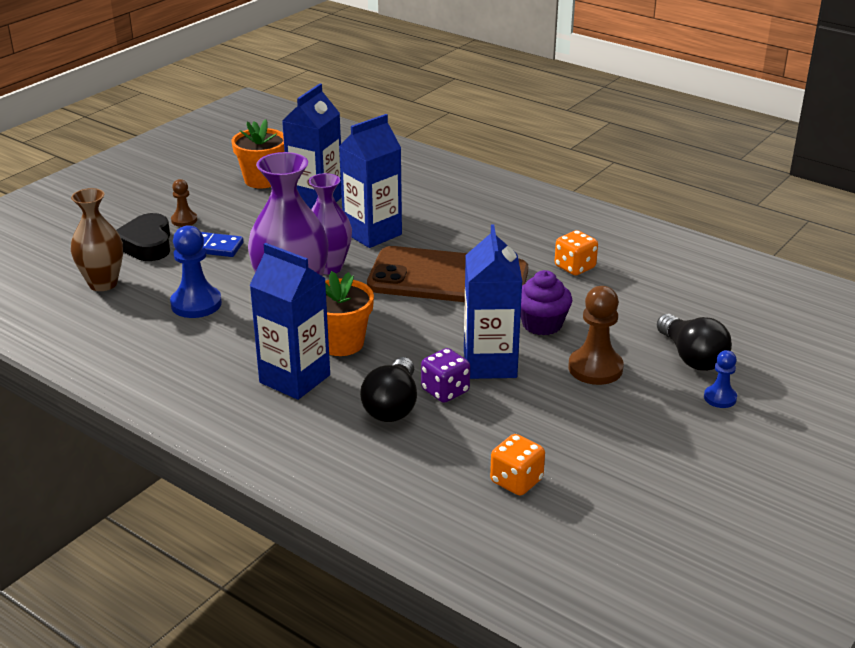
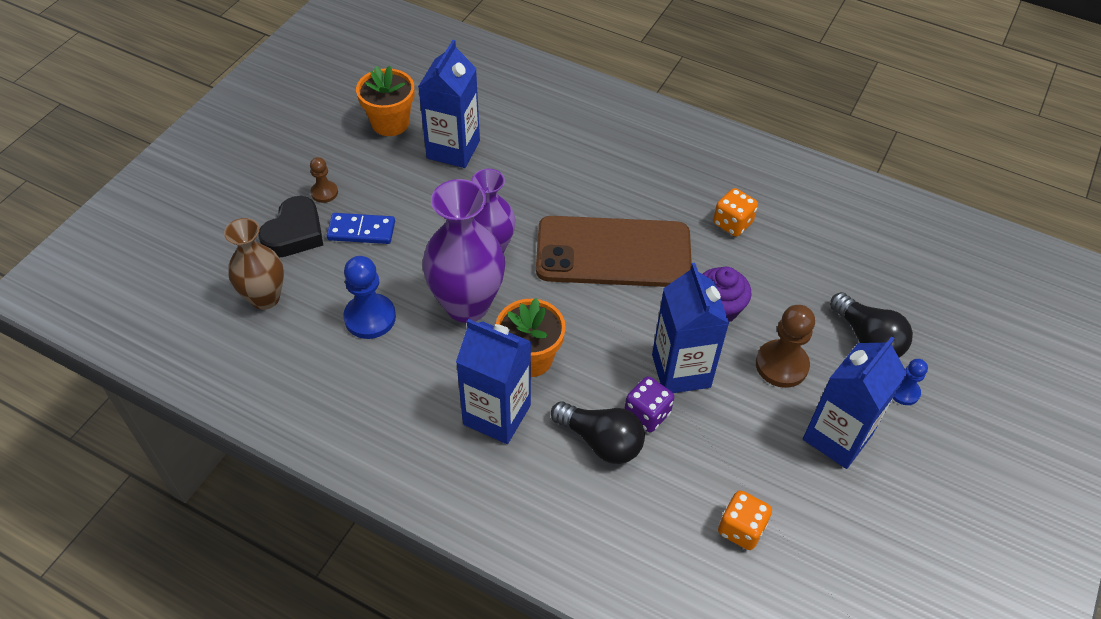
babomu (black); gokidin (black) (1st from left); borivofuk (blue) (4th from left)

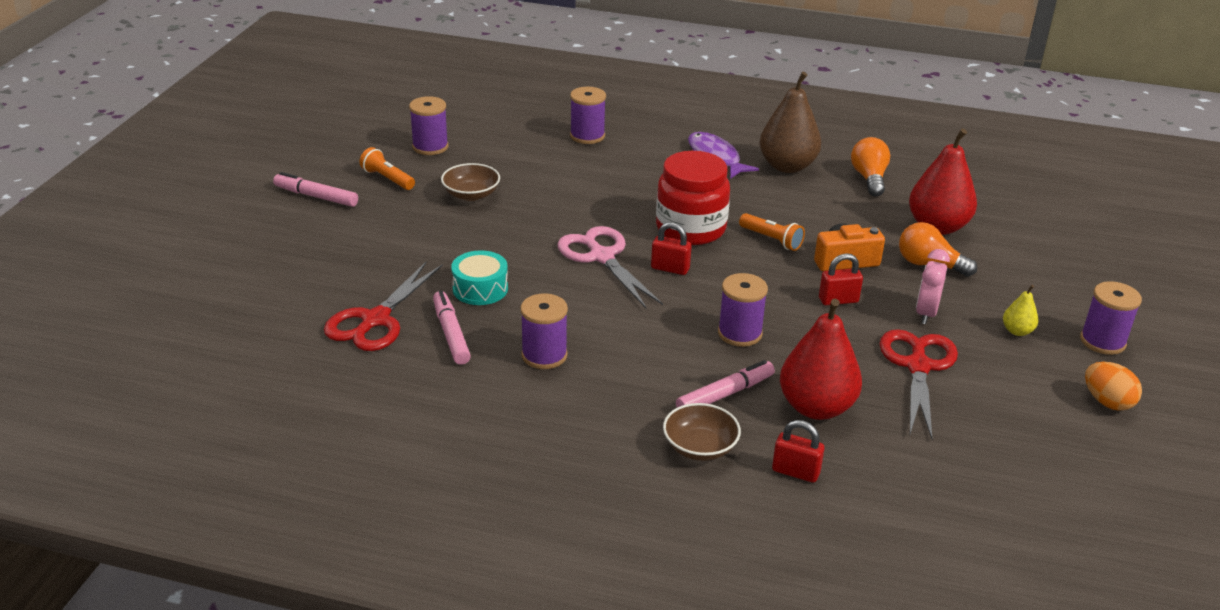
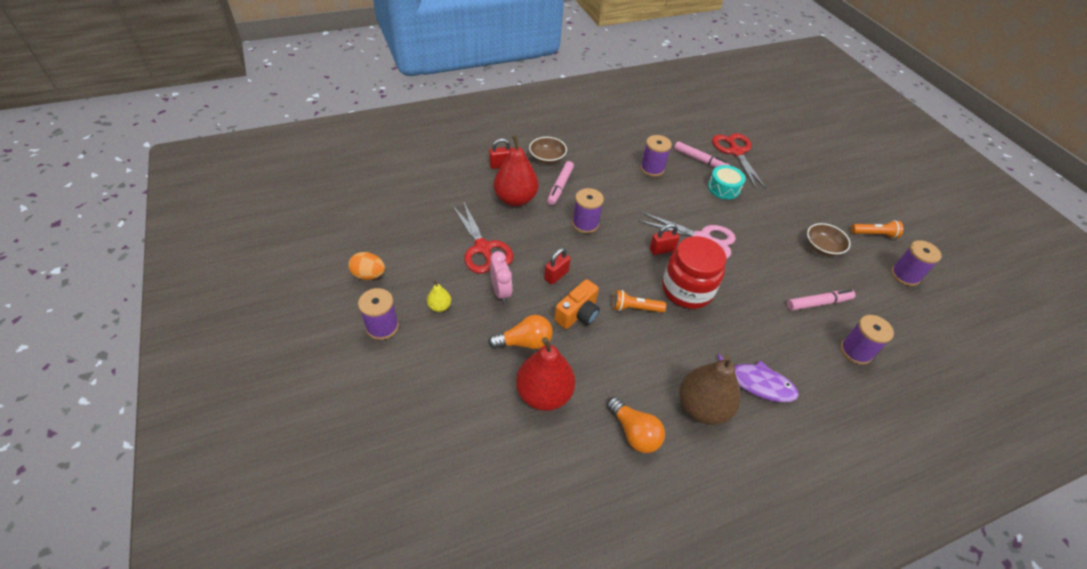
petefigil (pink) (3rd from left)

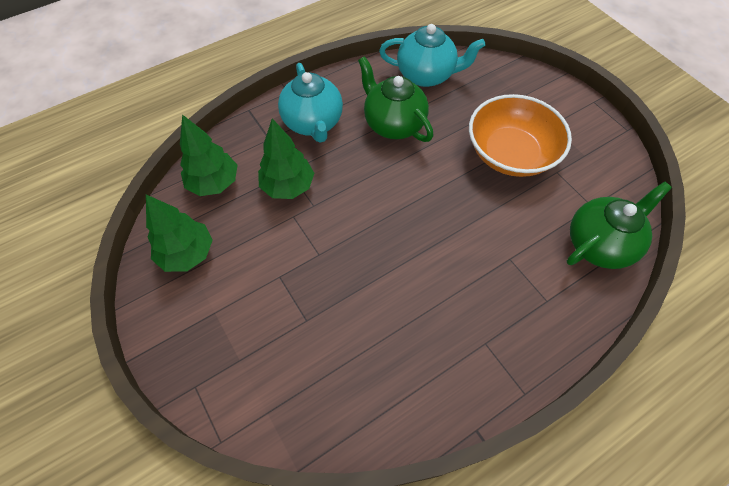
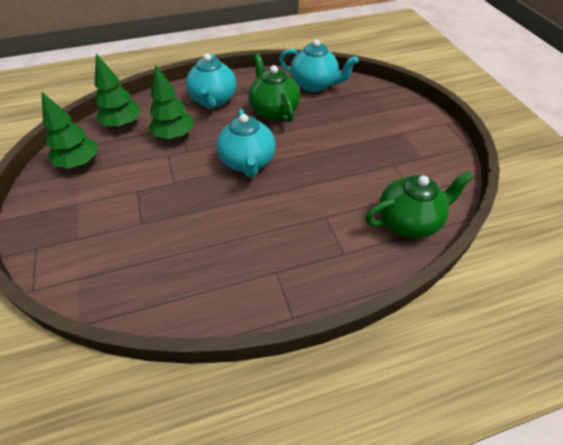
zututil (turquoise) (2nd from left); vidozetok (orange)

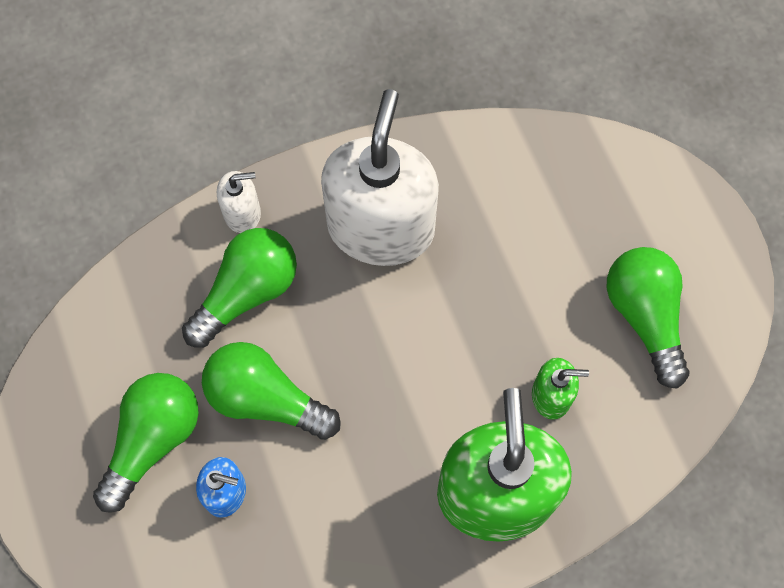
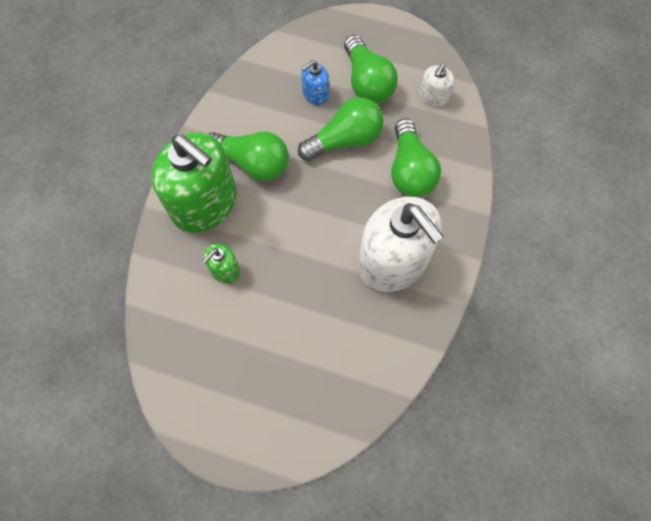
gokidin (green) (1st from left); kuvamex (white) (2nd from left)

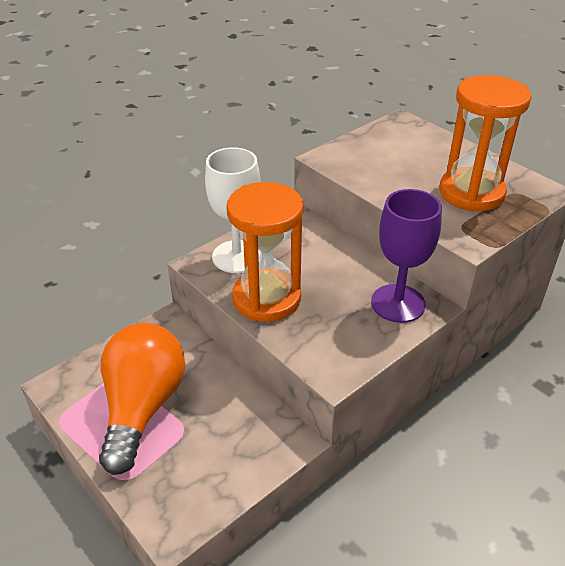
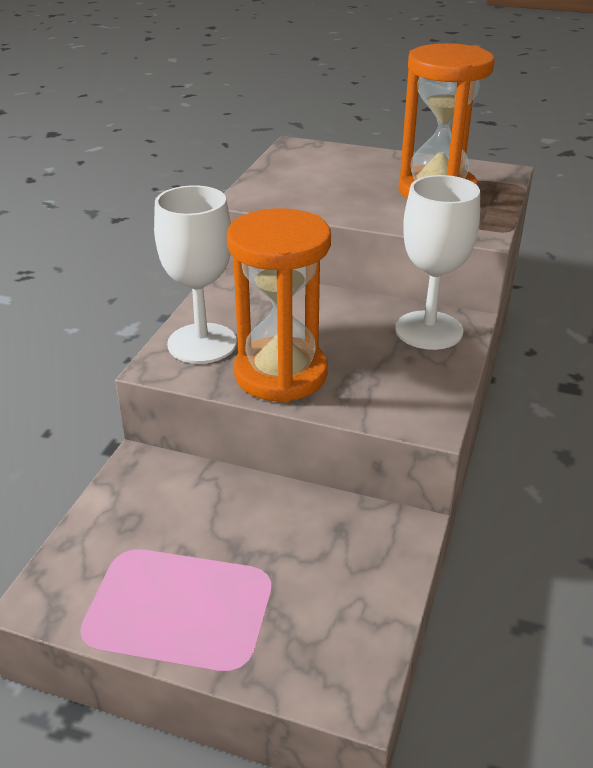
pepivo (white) (2nd from left); gokidin (orange)

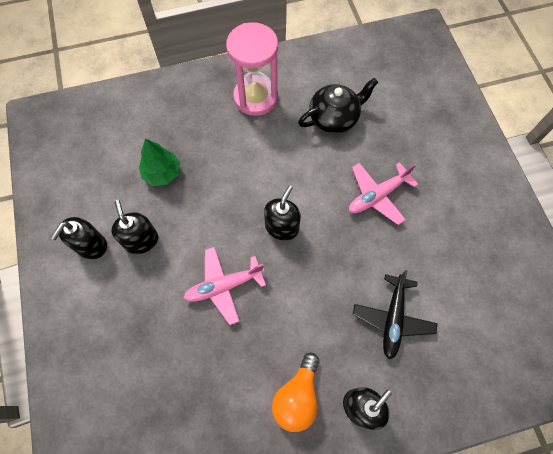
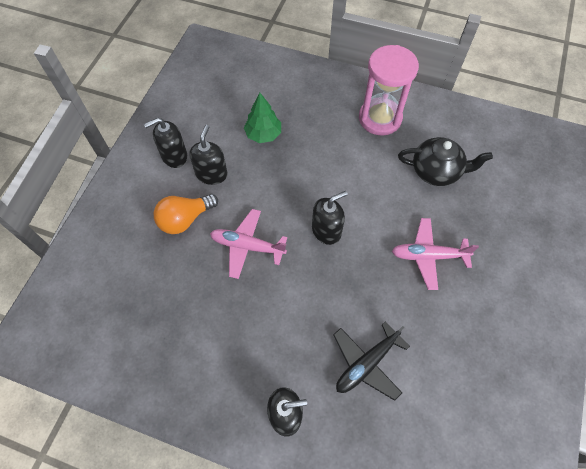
gokidin (orange)

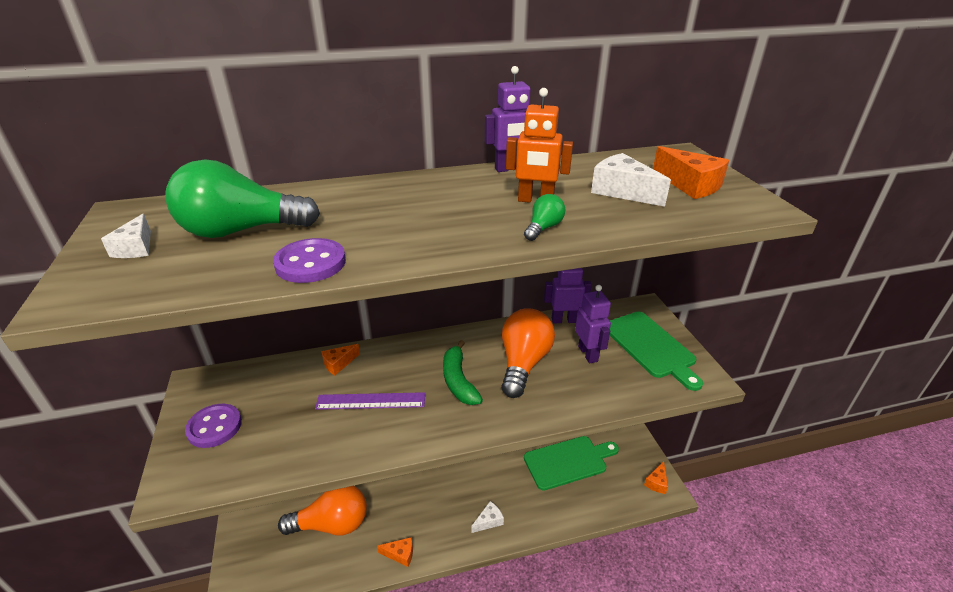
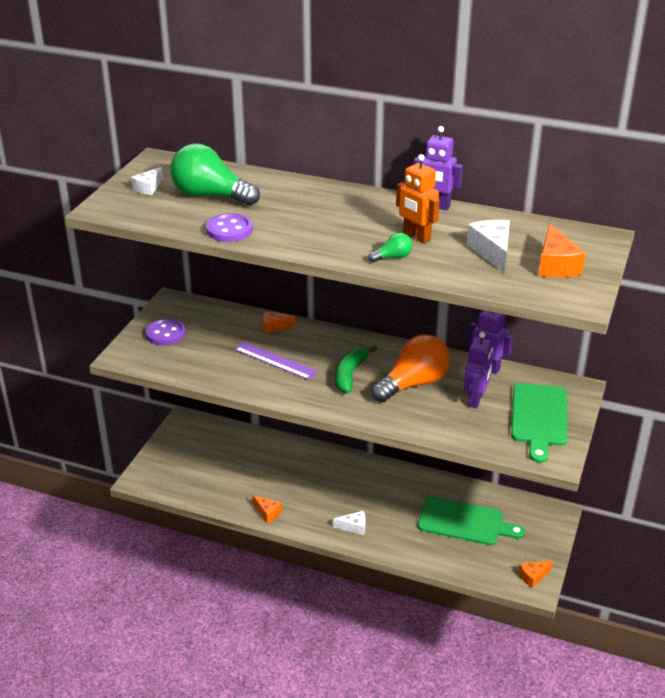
gokidin (orange) (1st from left in the first image)

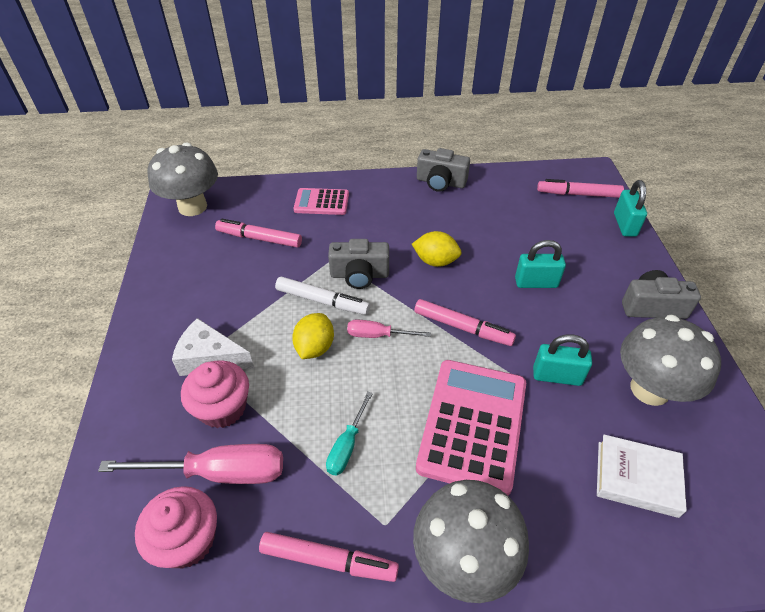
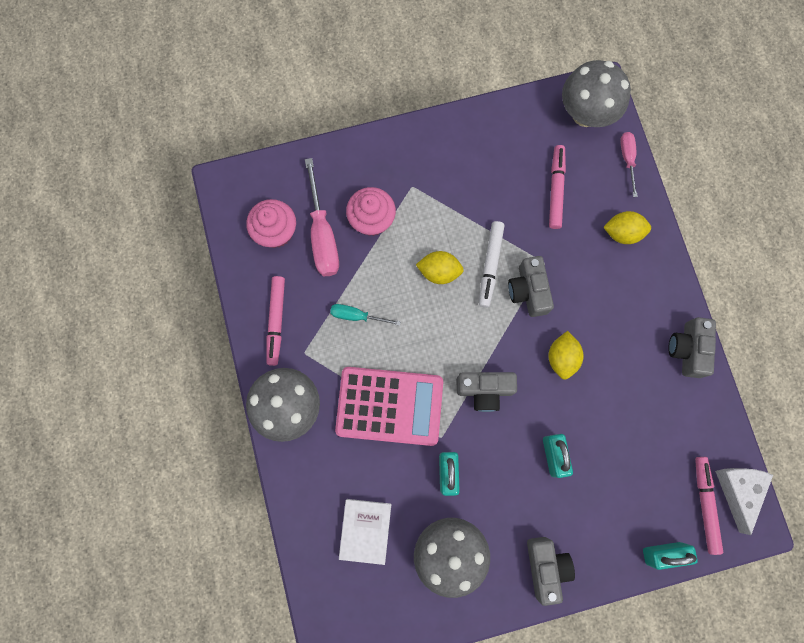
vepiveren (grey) (1st from left); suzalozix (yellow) (3rd from left); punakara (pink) (2nd from left); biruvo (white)

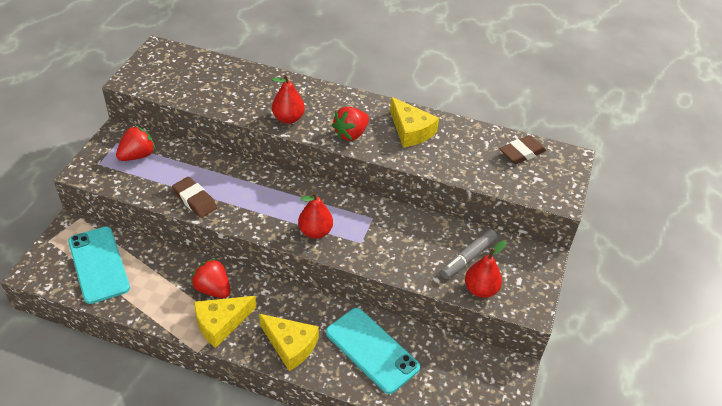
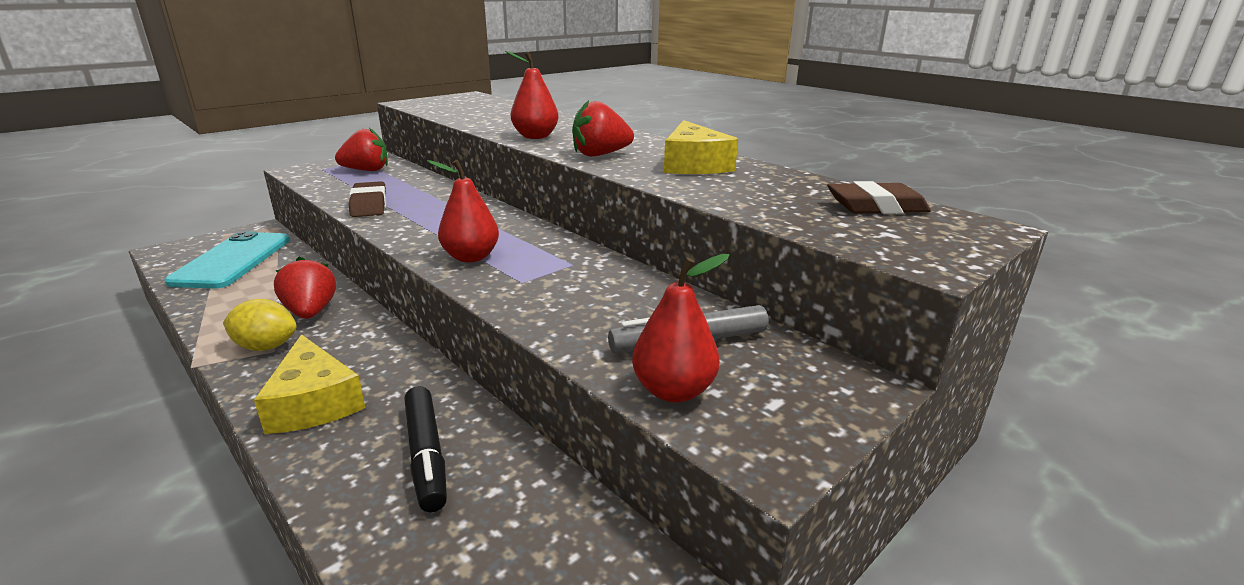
suzalozix (yellow); petefigil (black)

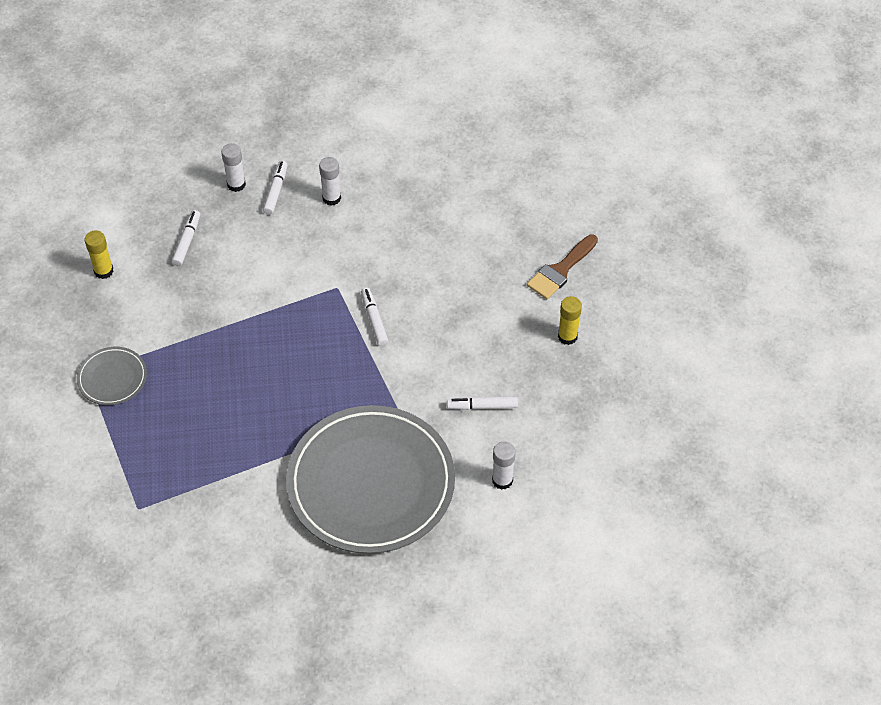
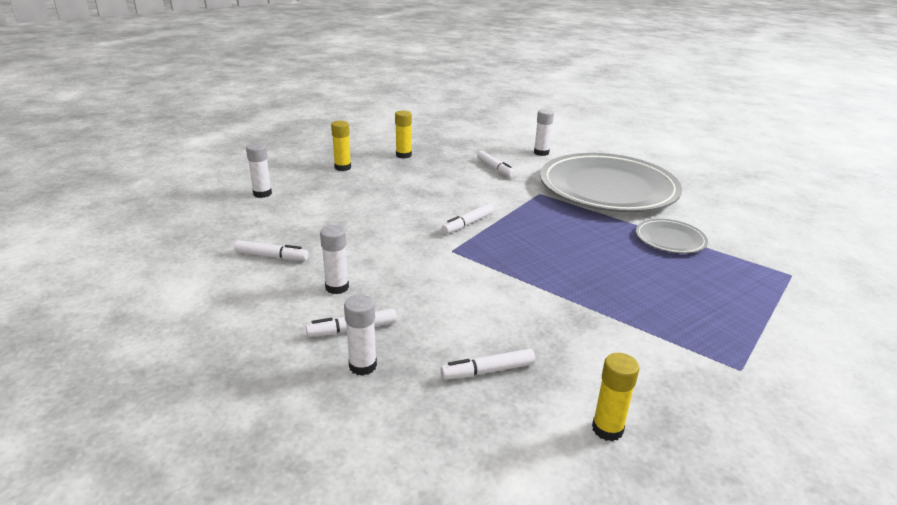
petefigil (white) (1st from left); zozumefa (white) (1st from left); zozumefa (yellow) (1st from left); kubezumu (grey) (2nd from left)

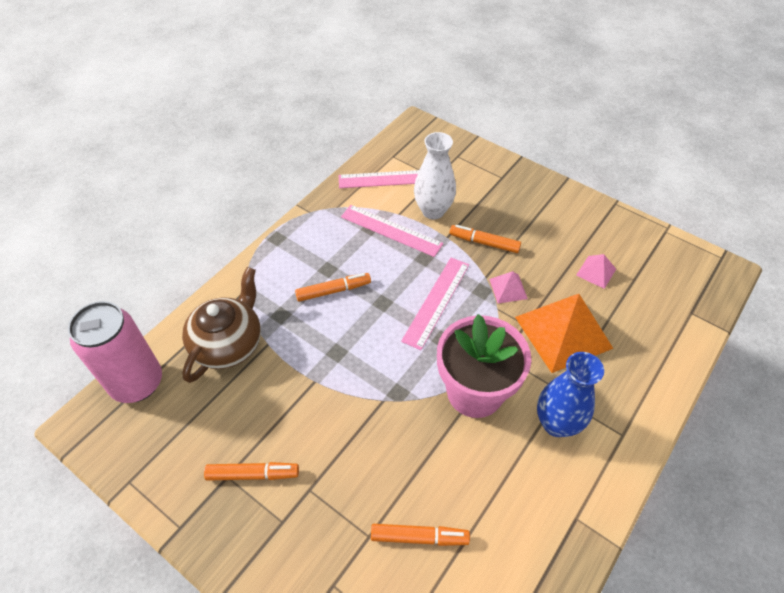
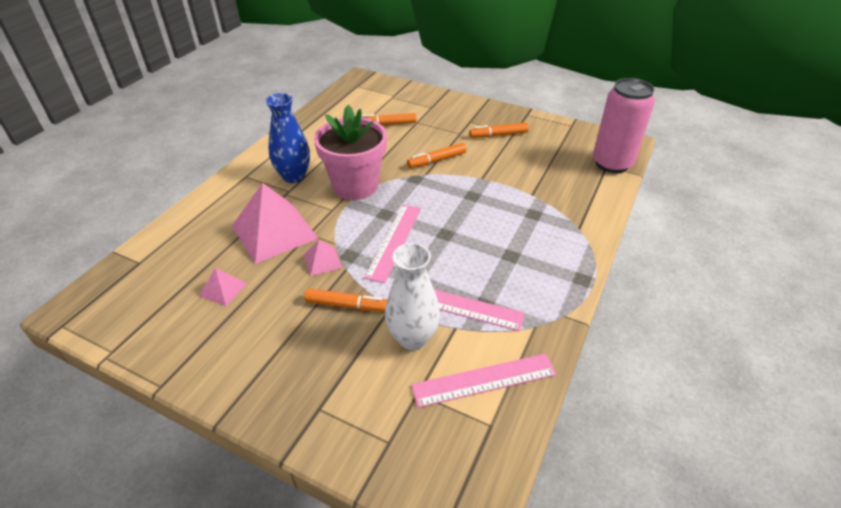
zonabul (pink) (2nd from left); petefigil (orange) (3rd from left); zututil (brown)

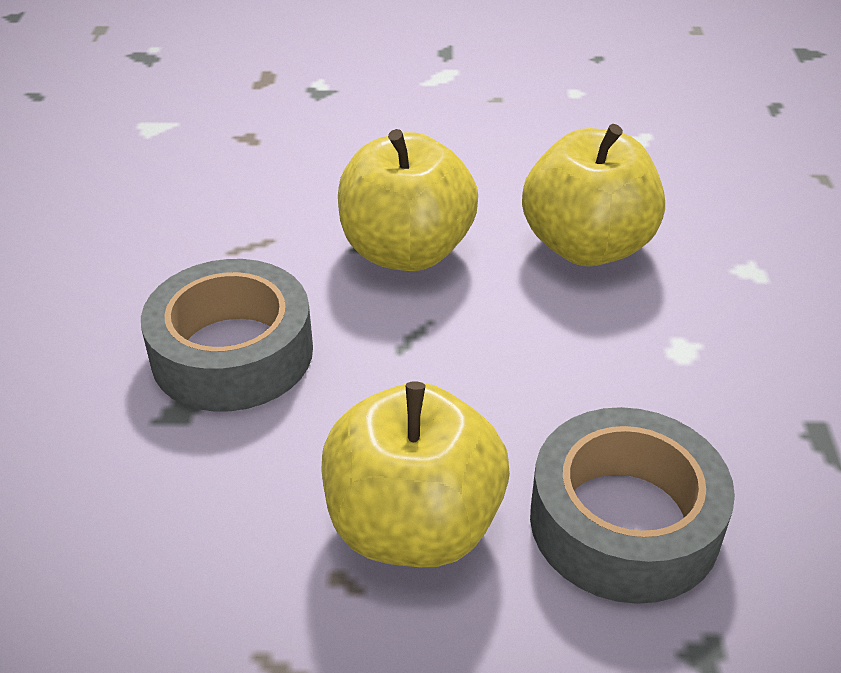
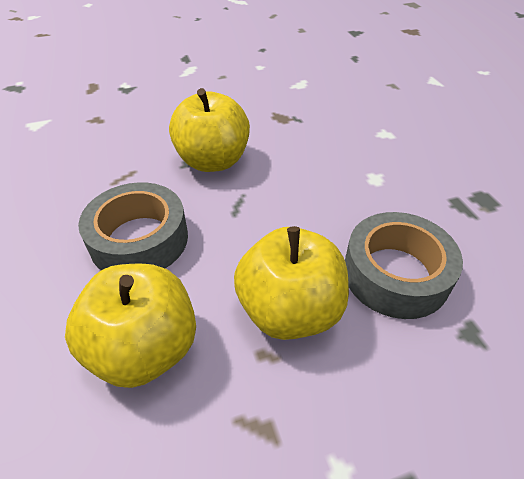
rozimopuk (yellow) (1st from left)

